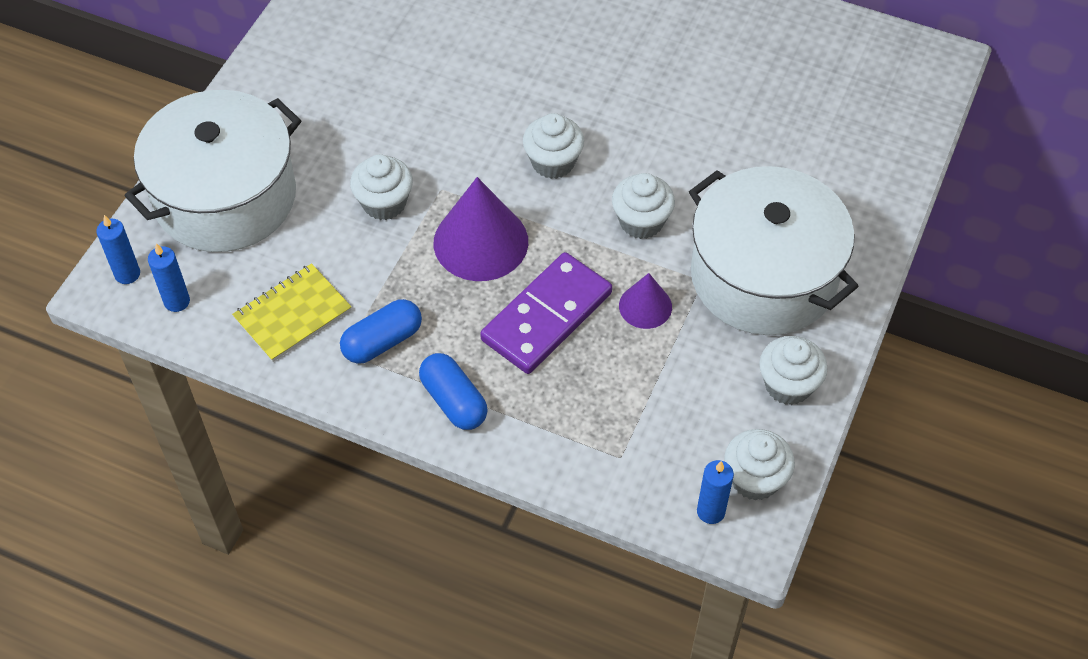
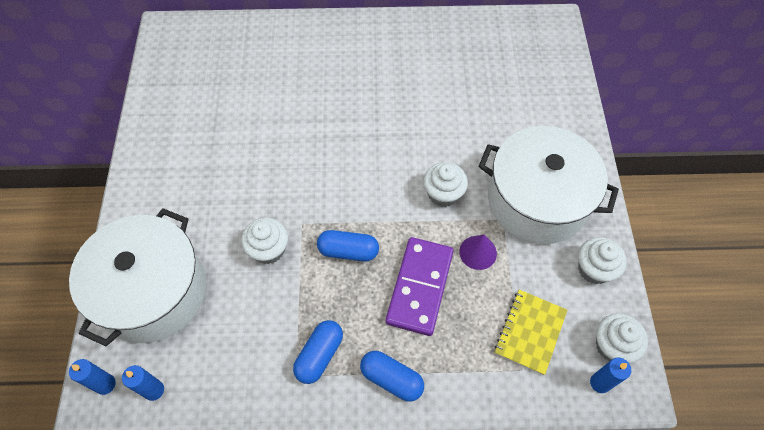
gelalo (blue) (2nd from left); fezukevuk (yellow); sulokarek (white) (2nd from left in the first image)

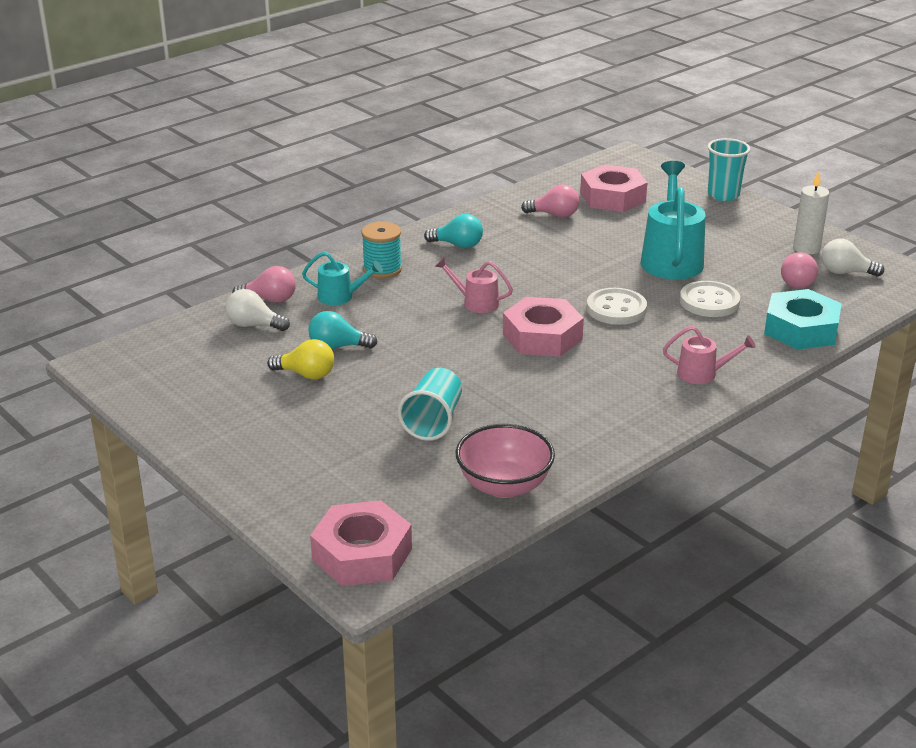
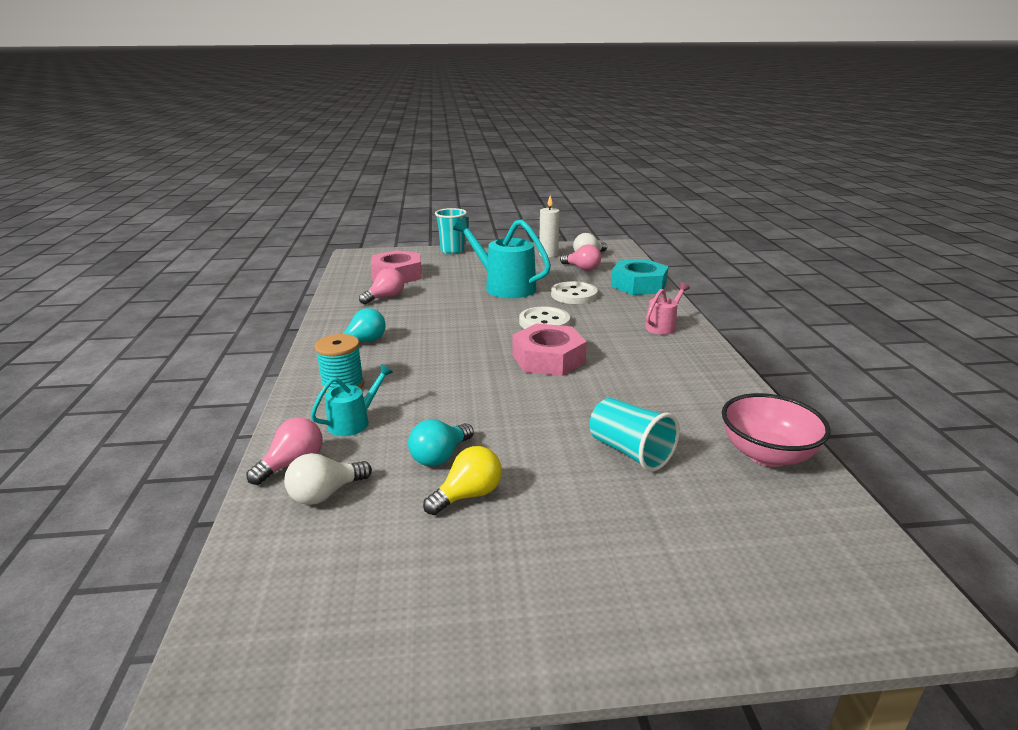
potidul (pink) (1st from left in the first image); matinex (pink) (1st from left in the first image)

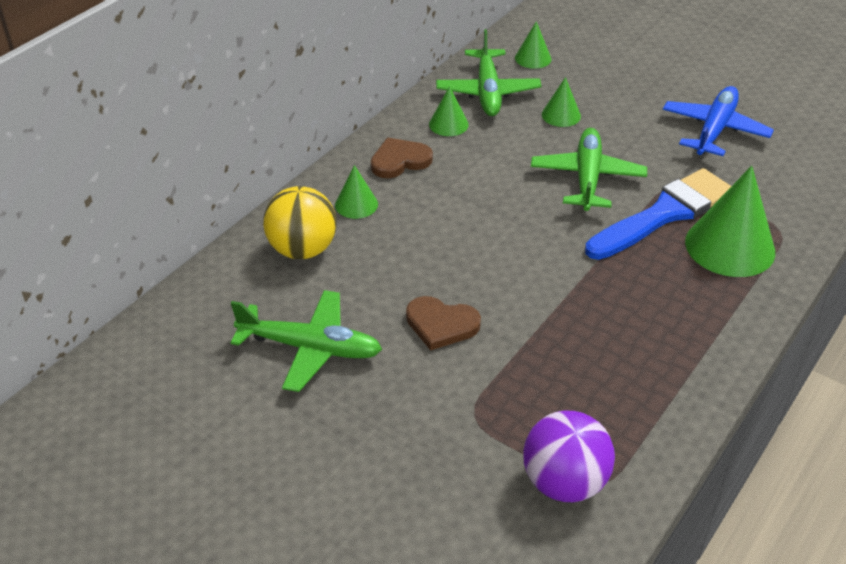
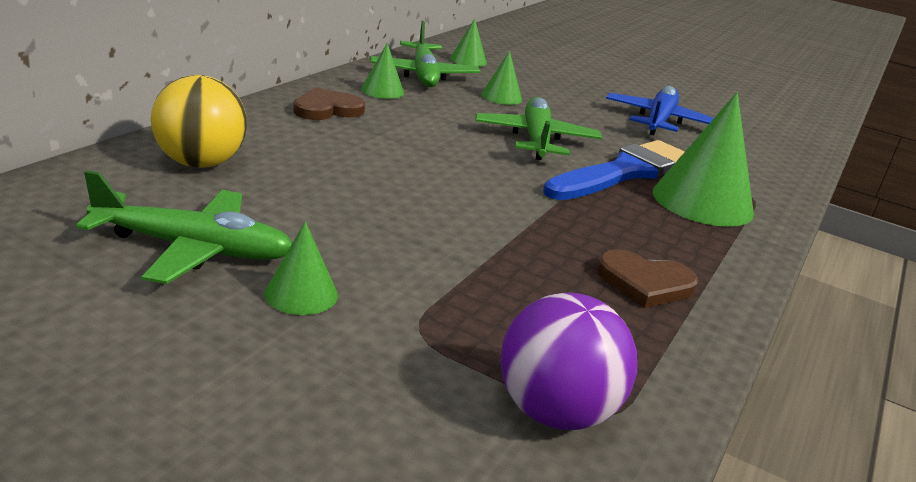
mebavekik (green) (1st from left); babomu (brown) (2nd from left)

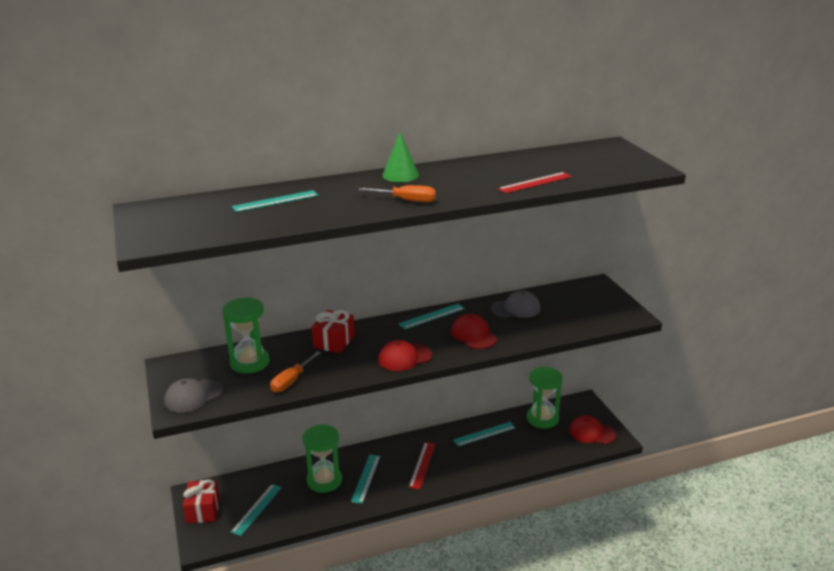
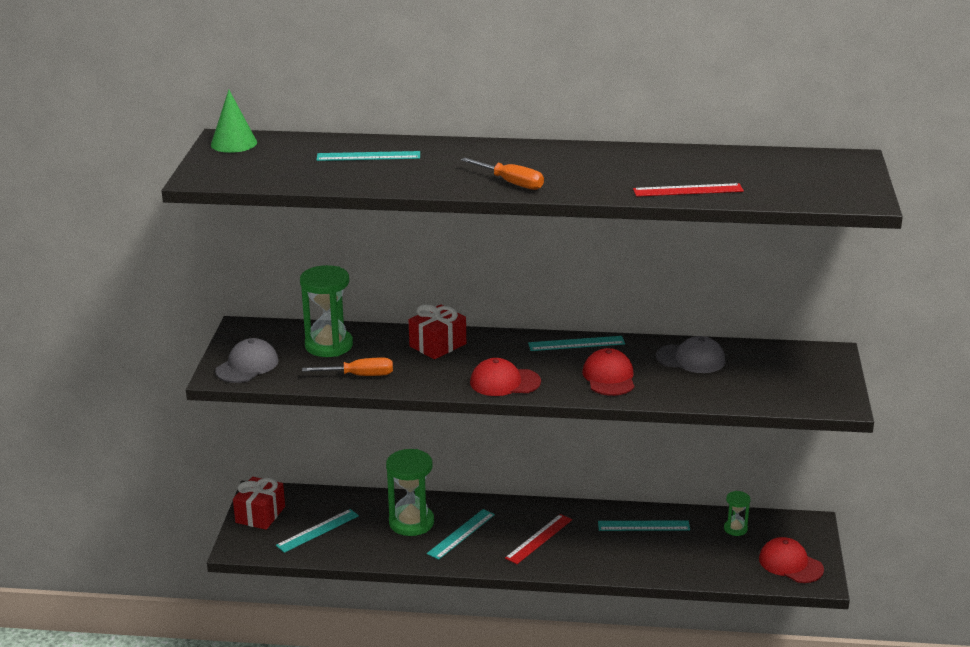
mebavekik (green); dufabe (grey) (1st from left); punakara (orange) (1st from left); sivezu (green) (3rd from left)

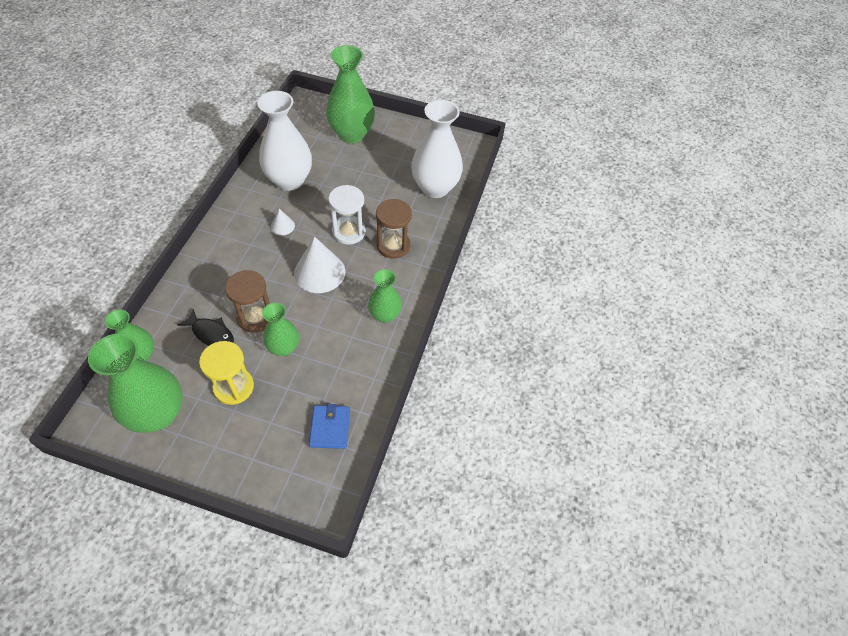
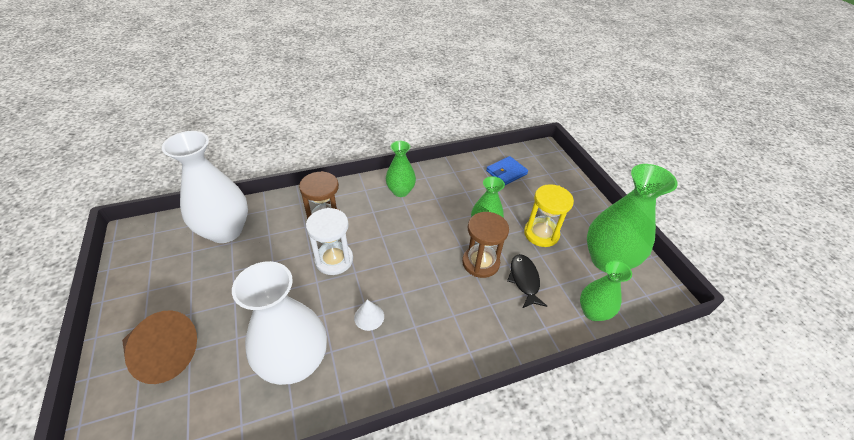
mebavekik (brown); mebavekik (white) (2nd from left in the first image)

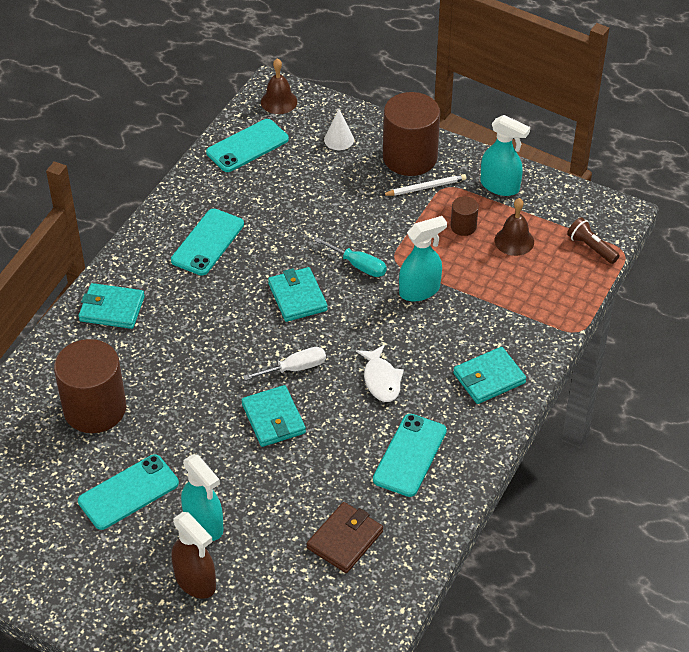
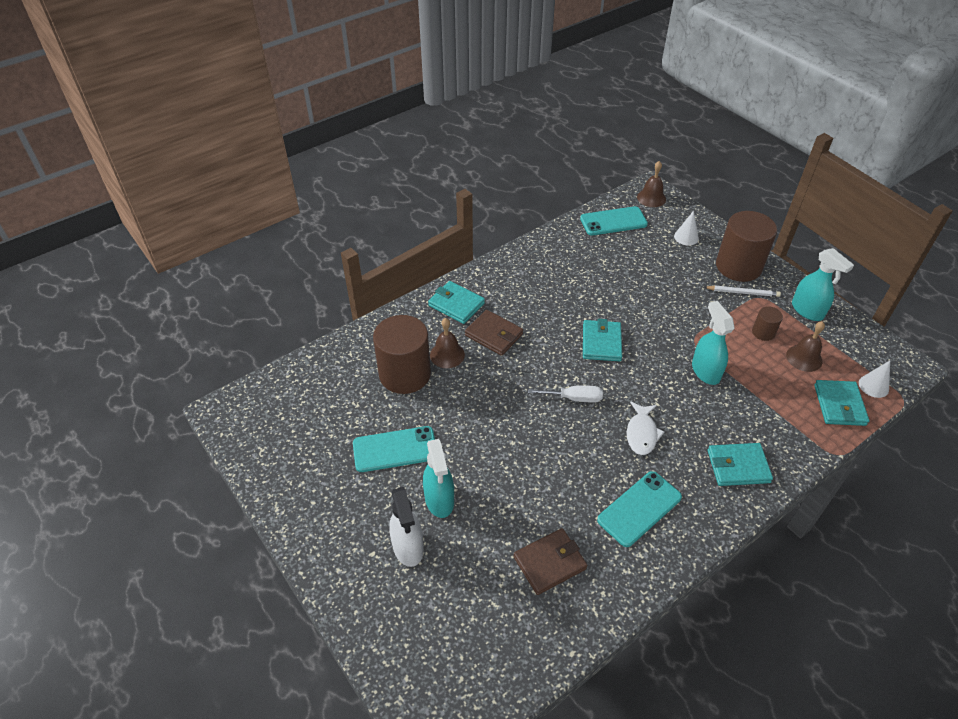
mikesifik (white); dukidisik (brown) (1st from left); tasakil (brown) (1st from left); mikesifik (turquoise) (2nd from left); tasakil (turquoise) (4th from left); mebavekik (white) (2nd from left); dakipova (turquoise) (2nd from left in the first image); punakara (turquoise)

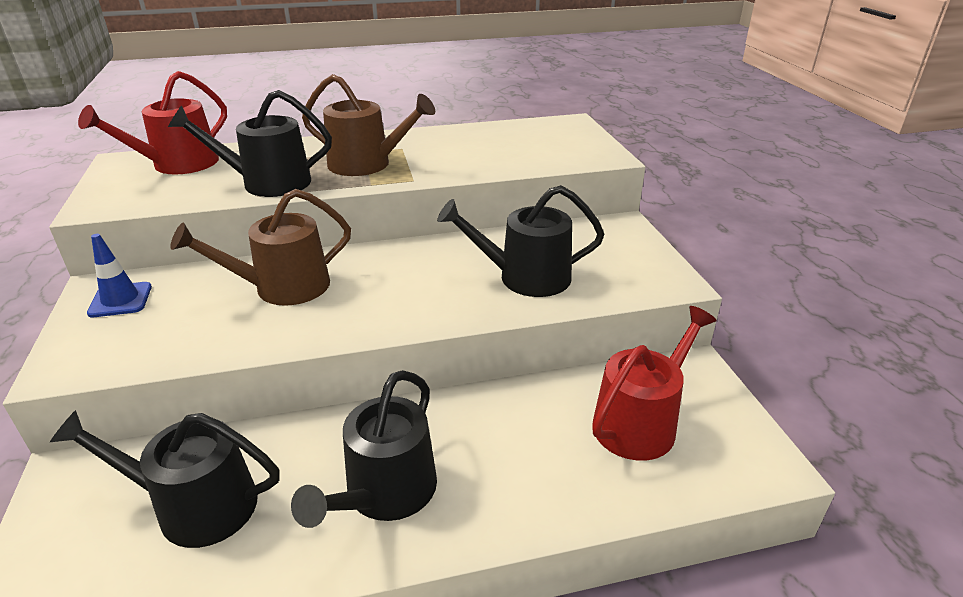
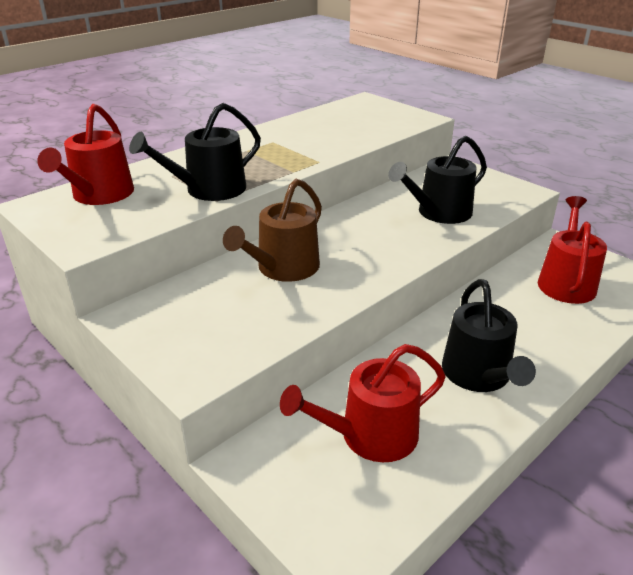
matinex (red) (2nd from left); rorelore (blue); matinex (brown) (2nd from left in the first image)

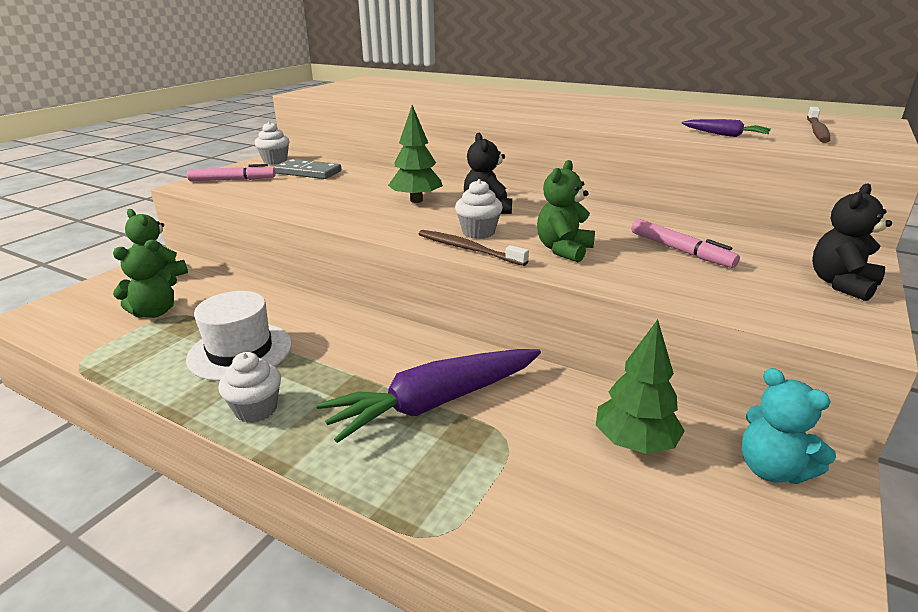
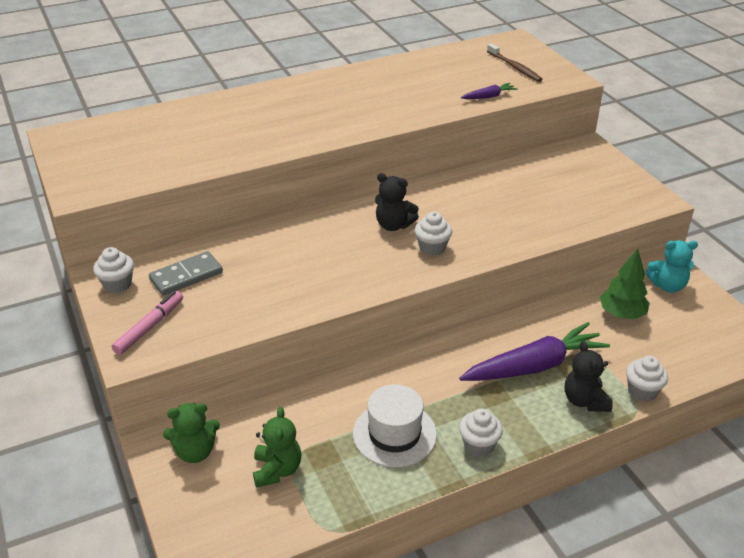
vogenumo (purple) (2nd from left); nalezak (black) (2nd from left); sulokarek (white) (4th from left); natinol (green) (1st from left in the first image); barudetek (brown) (1st from left in the first image); nalezak (green) (3rd from left in the first image); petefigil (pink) (2nd from left in the first image)

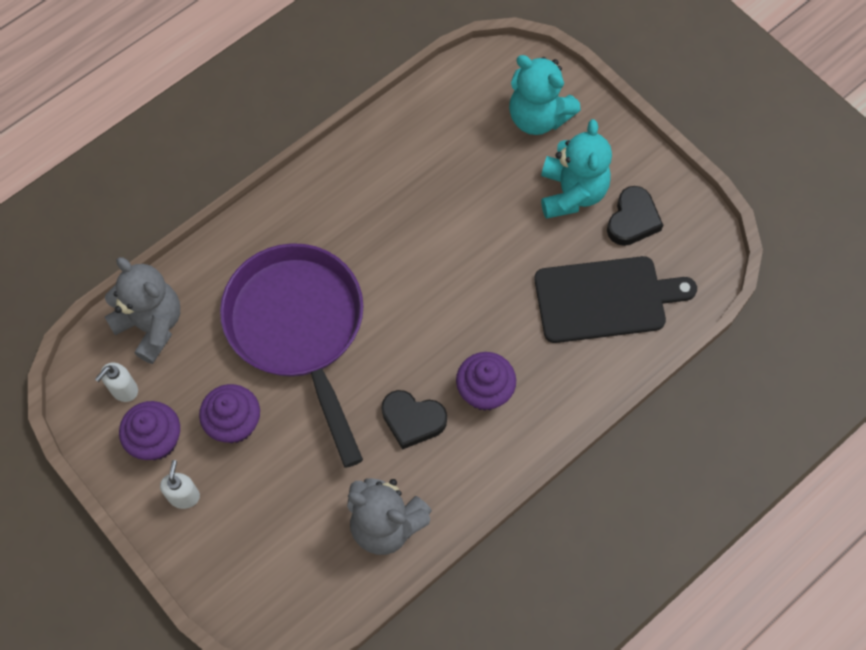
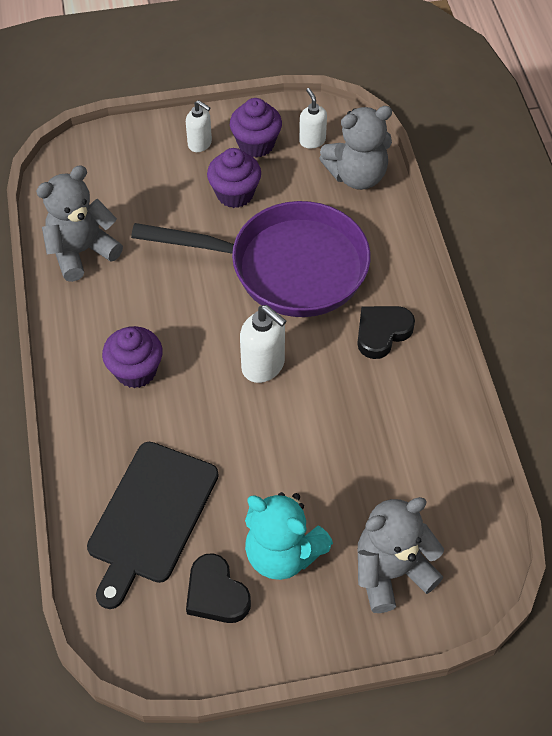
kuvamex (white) (2nd from left); babomu (black) (2nd from left); nalezak (grey) (3rd from left)

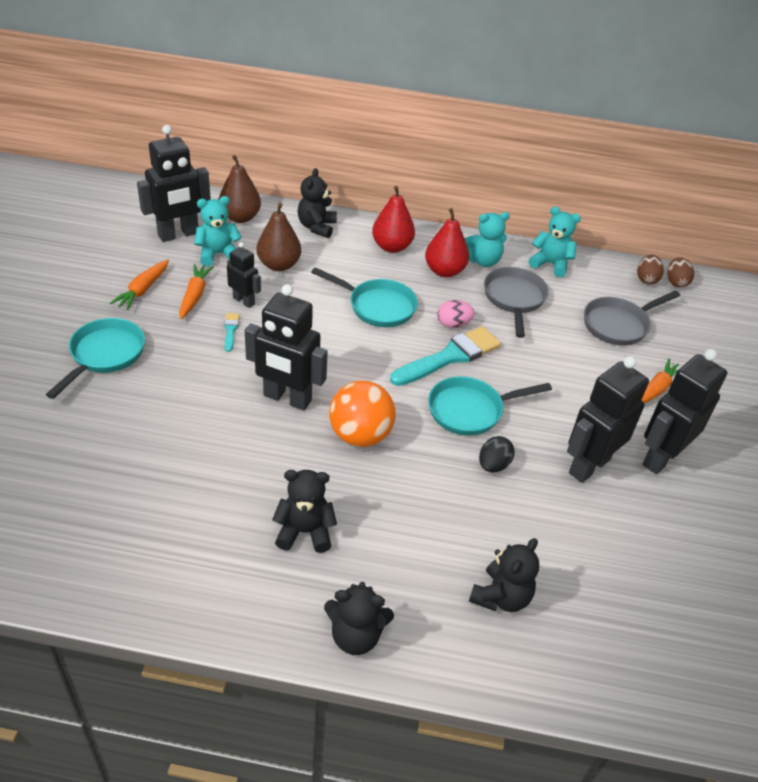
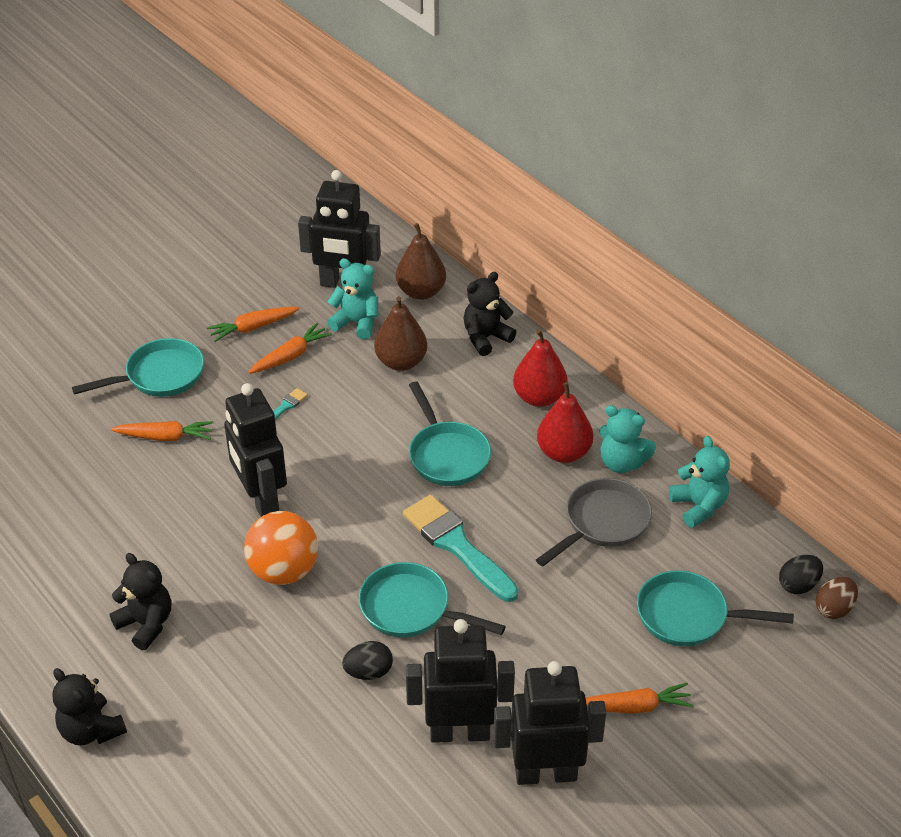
vogenumo (orange) (1st from left); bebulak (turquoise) (2nd from left); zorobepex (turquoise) (4th from left); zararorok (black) (2nd from left); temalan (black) (2nd from left in the first image); zararorok (pink); nalezak (black) (4th from left in the first image)

